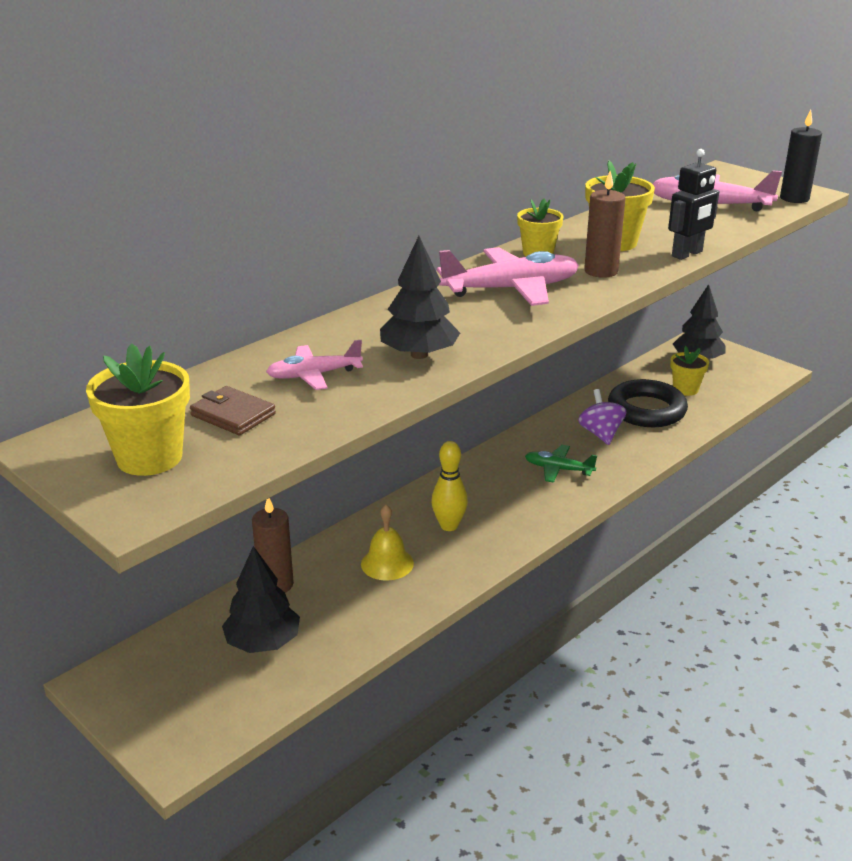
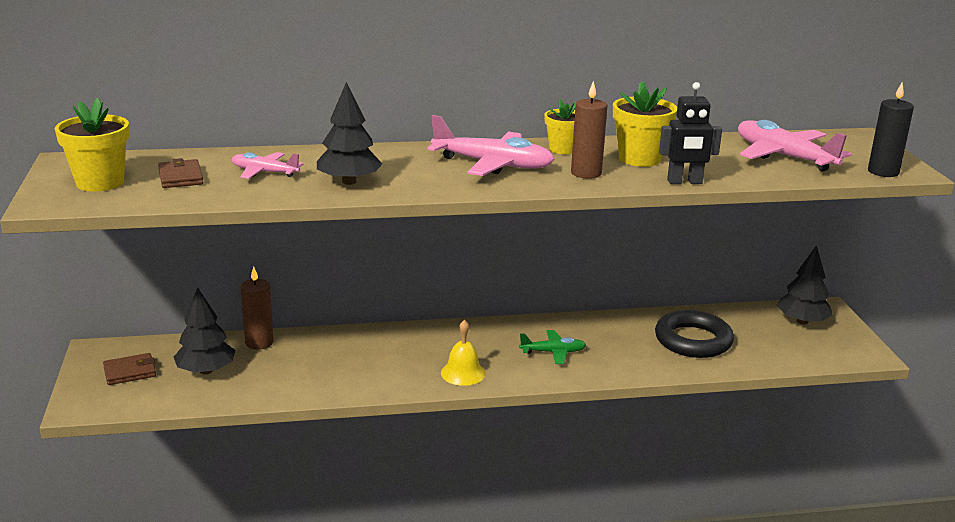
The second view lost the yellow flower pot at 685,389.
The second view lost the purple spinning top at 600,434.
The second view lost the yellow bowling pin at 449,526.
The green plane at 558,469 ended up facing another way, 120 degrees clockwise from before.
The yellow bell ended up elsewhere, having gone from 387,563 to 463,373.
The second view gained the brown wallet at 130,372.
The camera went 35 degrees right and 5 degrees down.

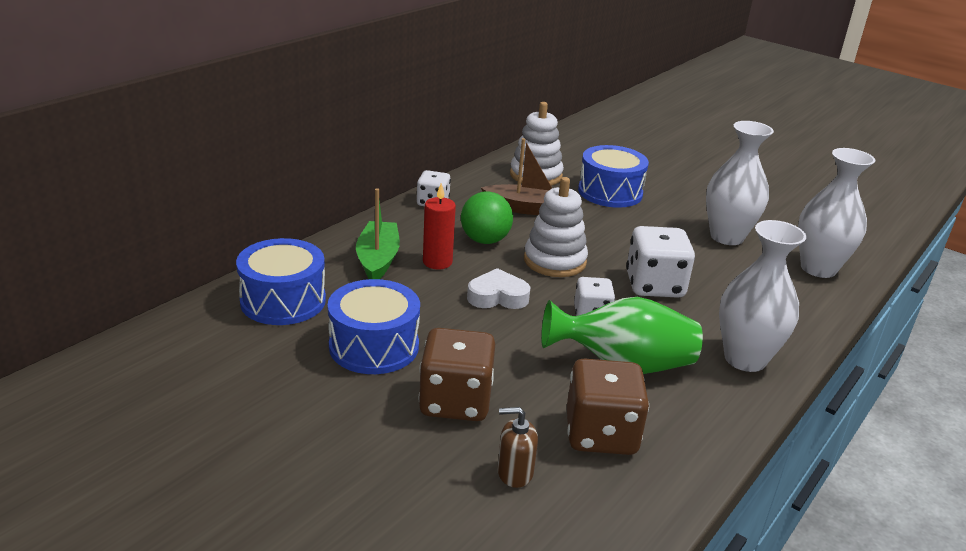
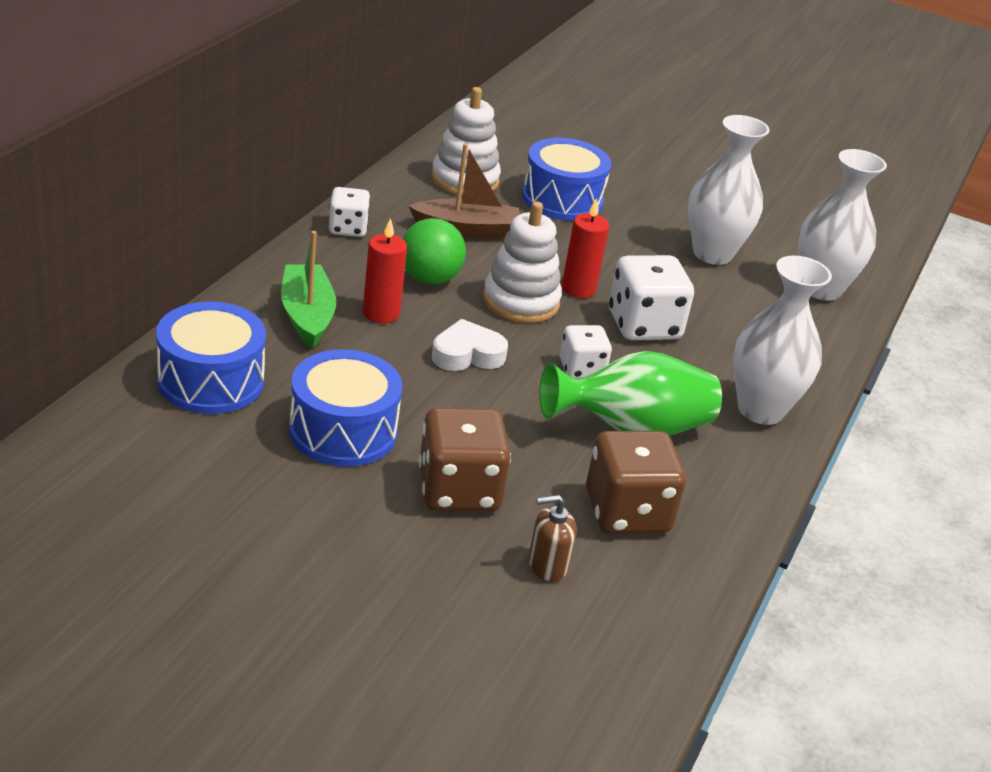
The second view gained the red candle at 578,288.
The camera went 15 degrees left and 5 degrees up.

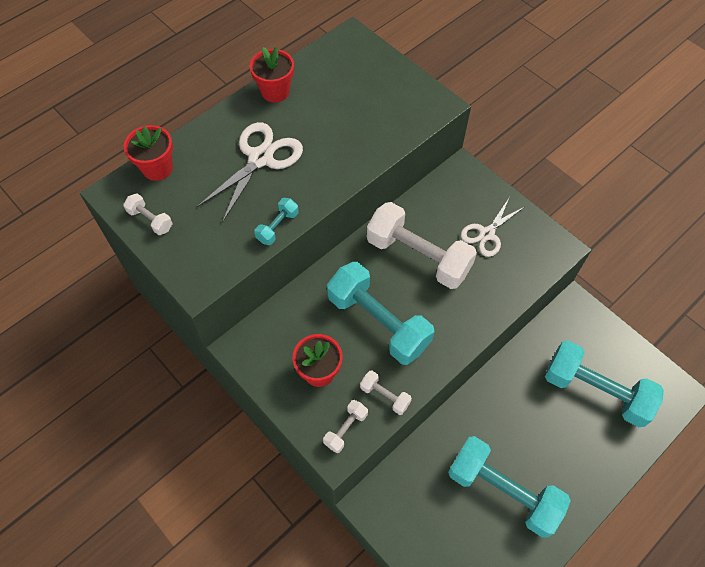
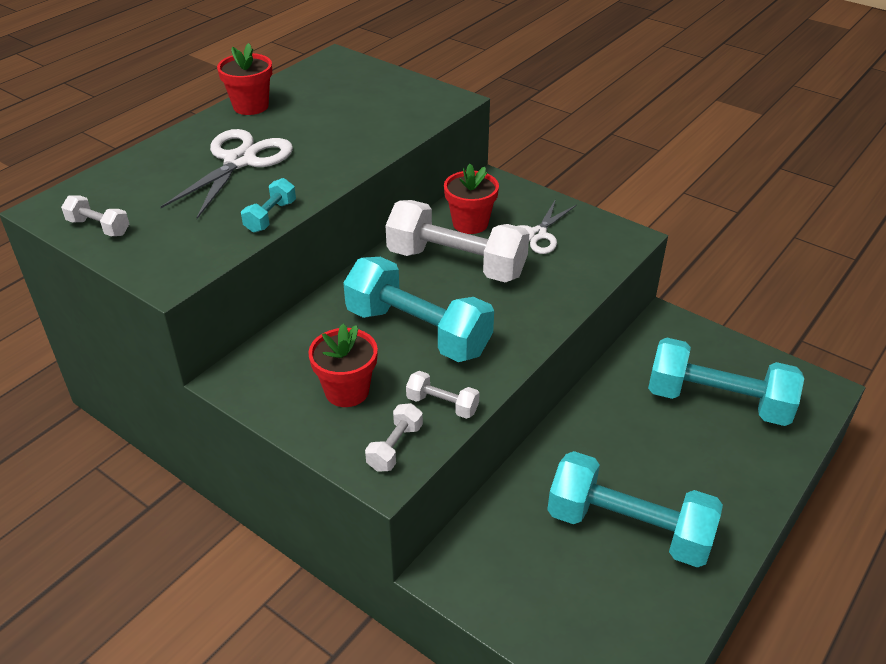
The red flower pot ended up elsewhere, having gone from 157,168 to 470,223.
The camera went 10 degrees left and 20 degrees down.

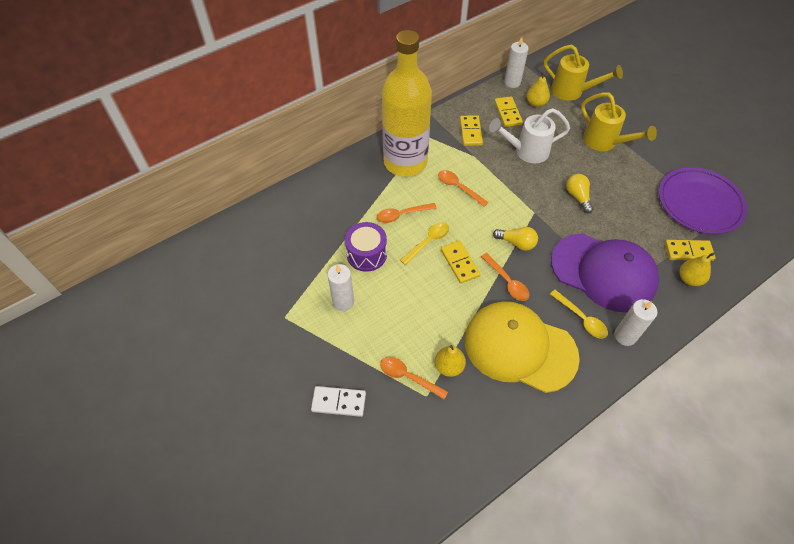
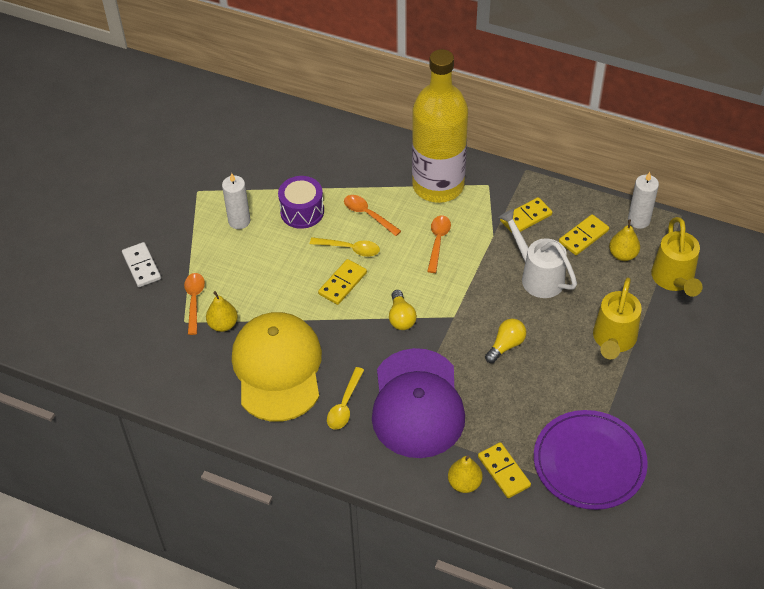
The second view lost the orange spoon at 507,282.
The second view lost the white candle at 625,336.
The camera went 60 degrees right and 5 degrees down.

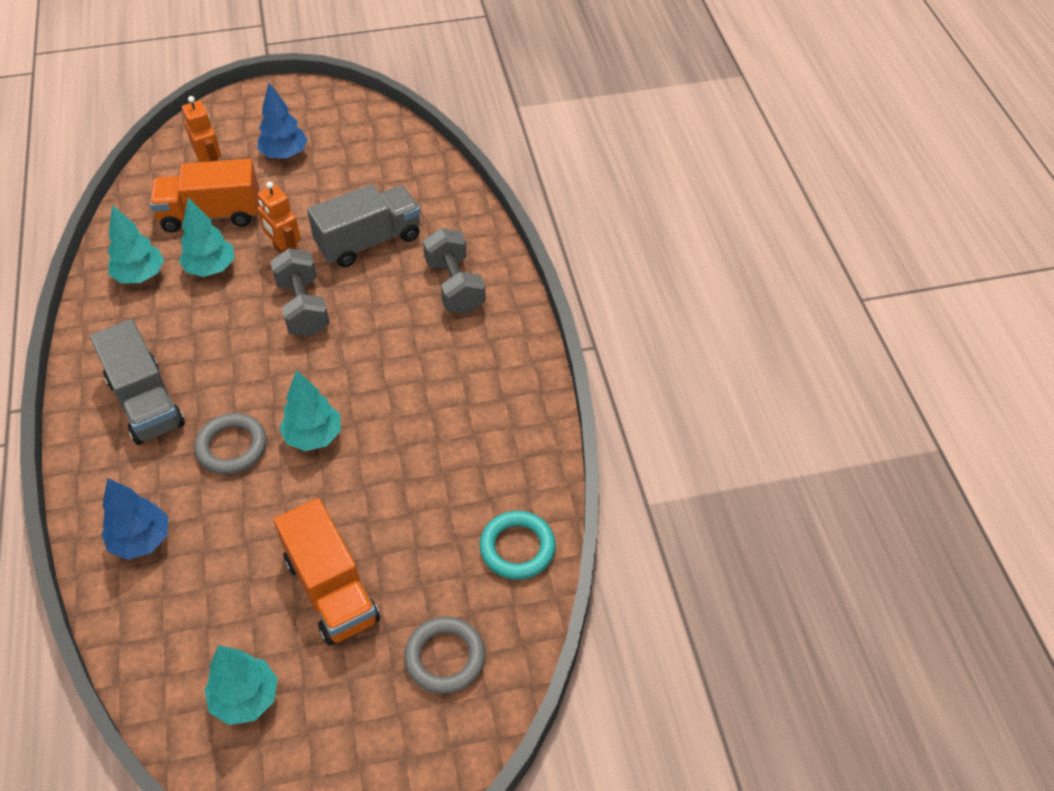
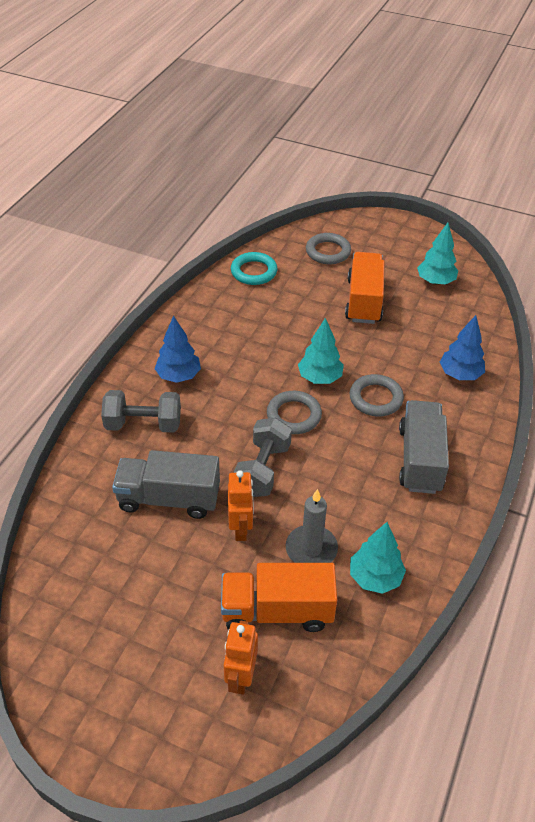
The blue tree ended up elsewhere, having gone from 284,154 to 178,376.
The orange truck at 211,214 ended up facing another way, 150 degrees clockwise from before.
Where the turquoise tree stood at 211,268, the grey candle came to stand at 311,549.
The grey dumbbell at 455,286 ended up facing another way, 75 degrees clockwise from before.
The second view gained the grey ring at 294,415.
The camera went 145 degrees left and 5 degrees down.

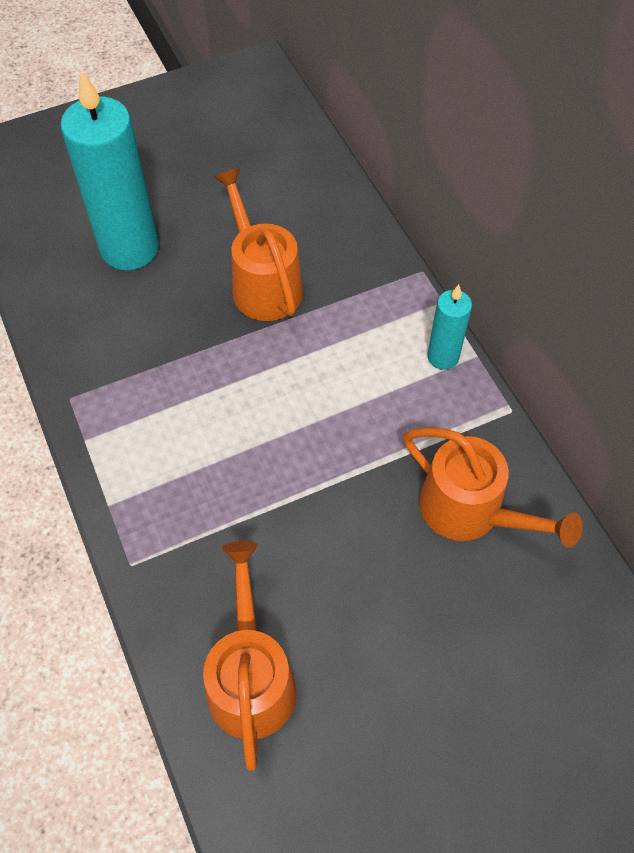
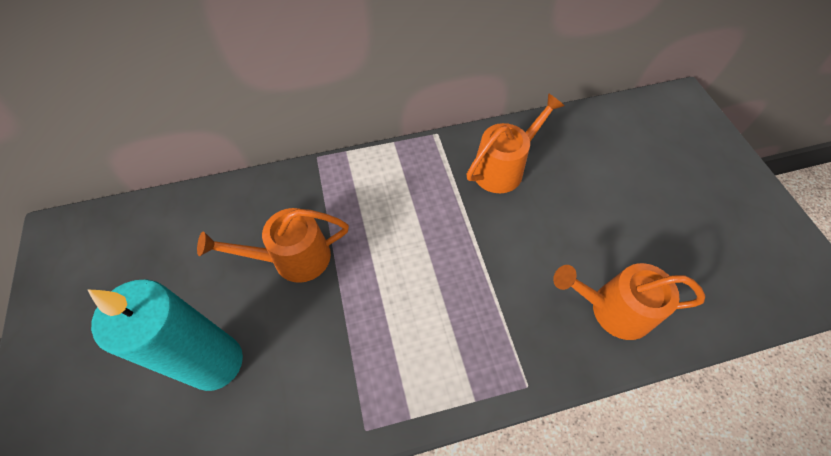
The second view lost the turquoise candle at 443,357.
The camera went 80 degrees left and 0 degrees up.

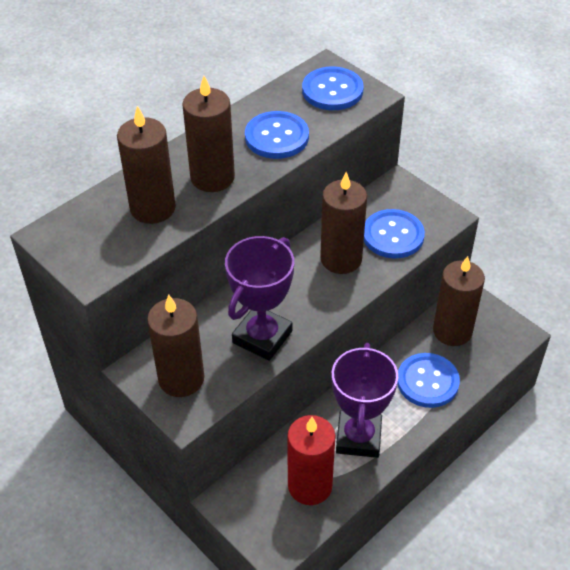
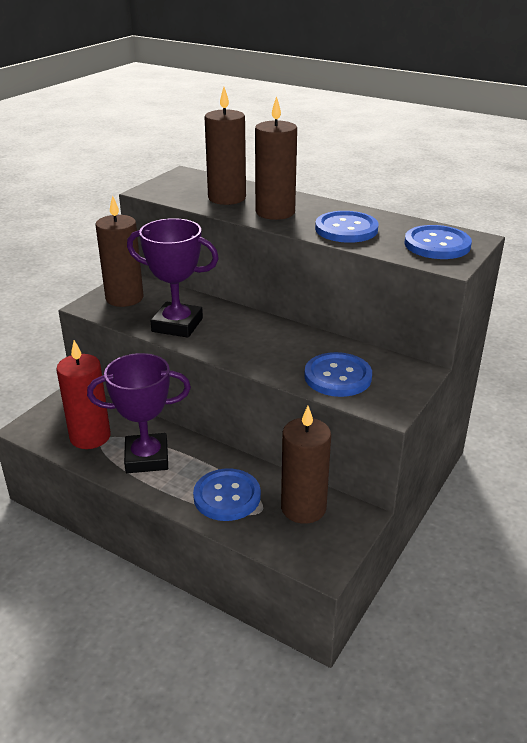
The second view lost the brown candle at 341,259.
The camera went 75 degrees right and 15 degrees down.

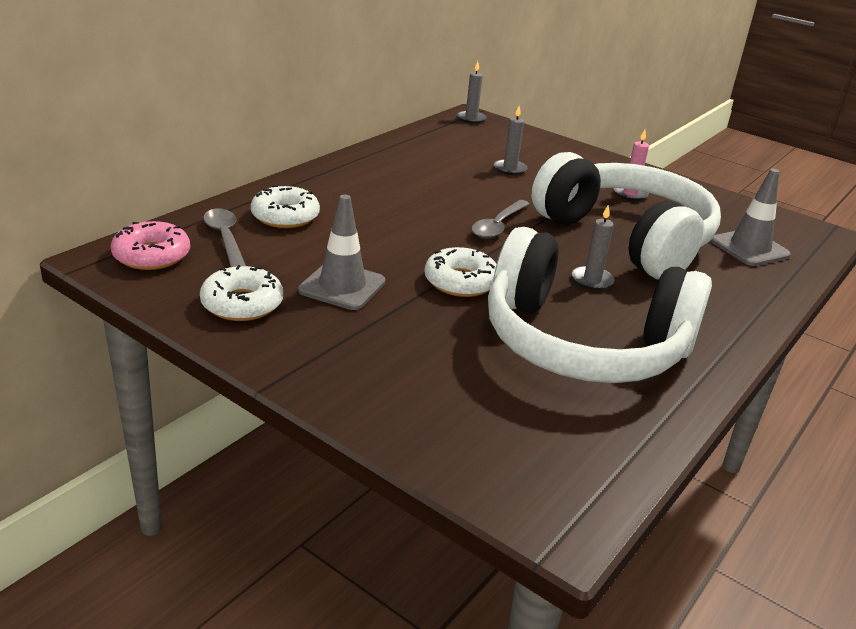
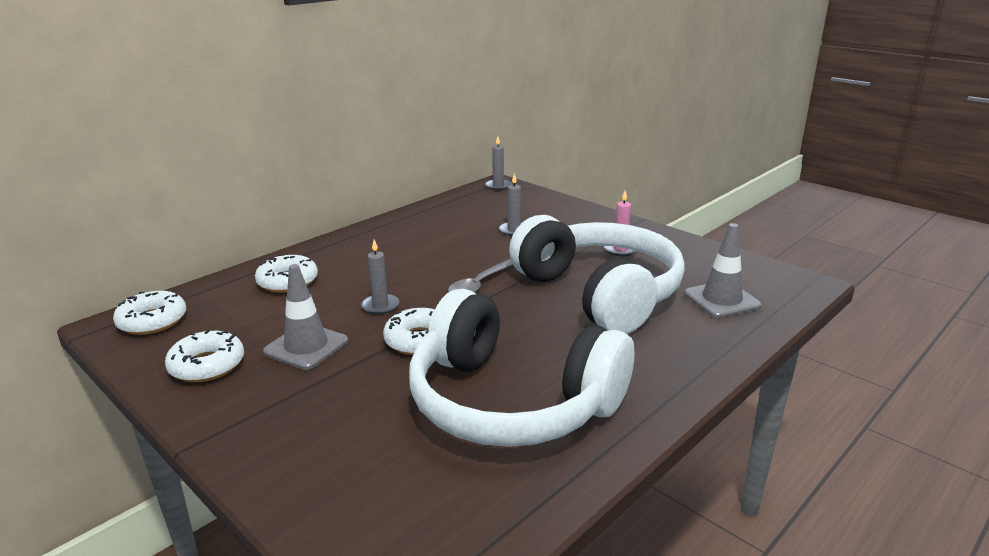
The grey candle ended up elsewhere, having gone from 592,280 to 380,306.
The second view lost the grey spoon at 225,238.
What was the pink donut at 152,255 turned into the white donut at 152,321.
The camera went 10 degrees right and 5 degrees down.

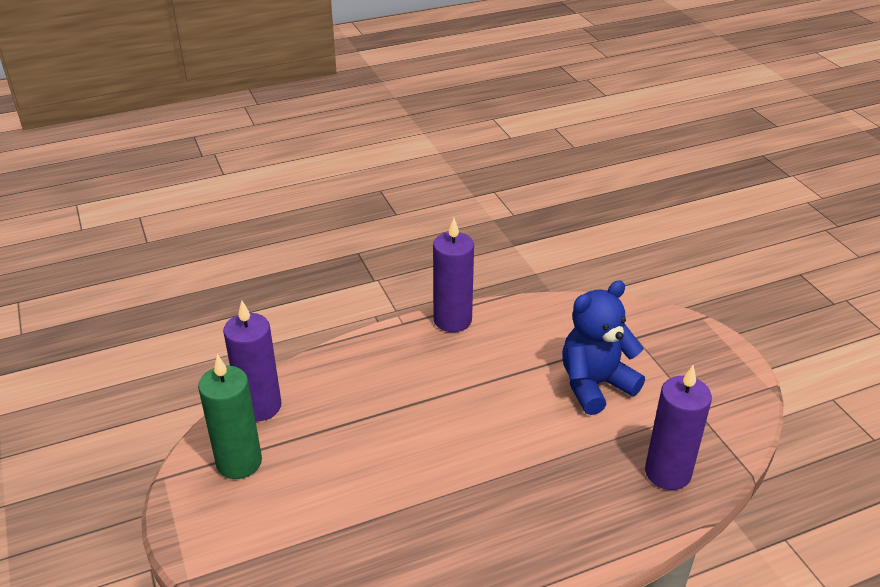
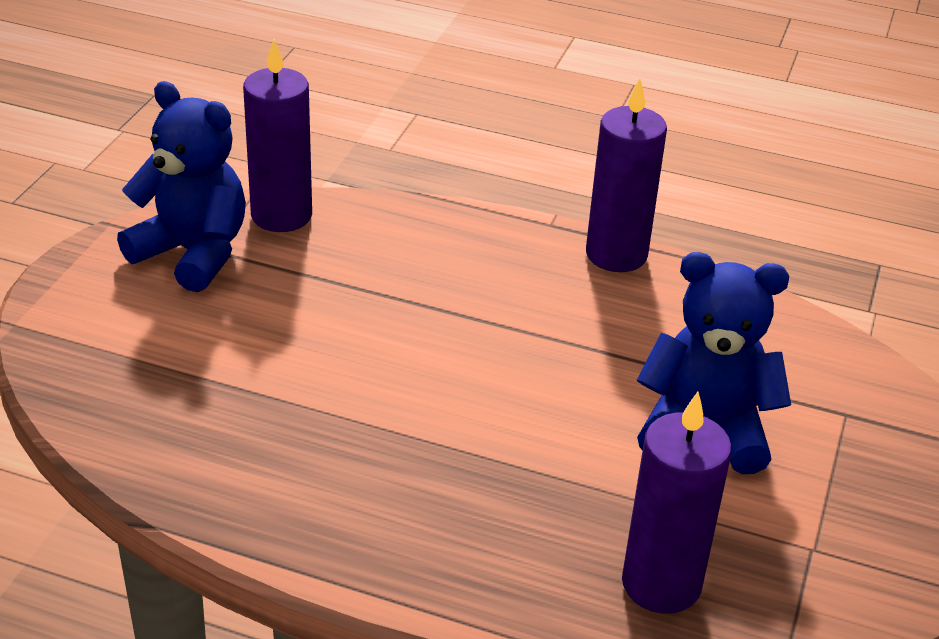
Where the green candle stood at 239,462, the blue teddy bear came to stand at 193,253.
The camera went 40 degrees right and 0 degrees up.

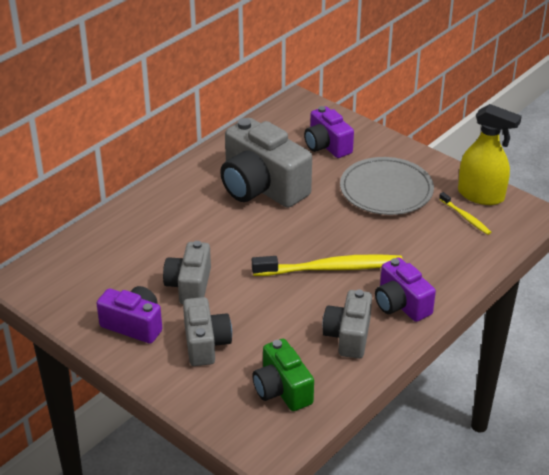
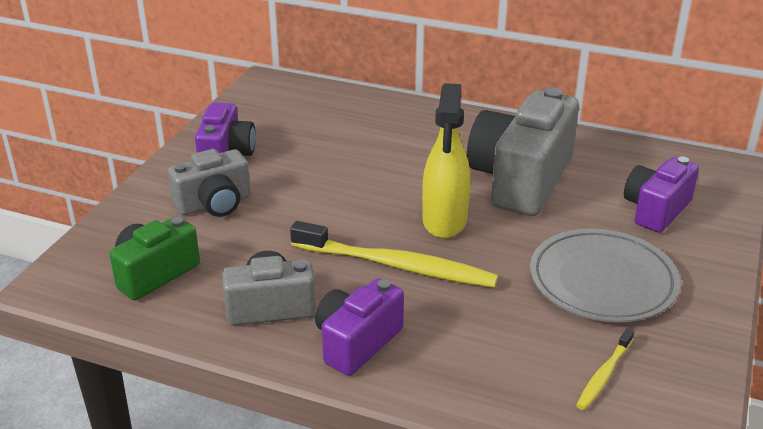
The yellow spray bottle ended up elsewhere, having gone from 481,195 to 444,221.
The second view lost the grey camera at 189,285.
The yellow toothbrush at 331,268 ended up facing another way, 45 degrees counterclockwise from before.
The camera went 70 degrees right and 5 degrees down.

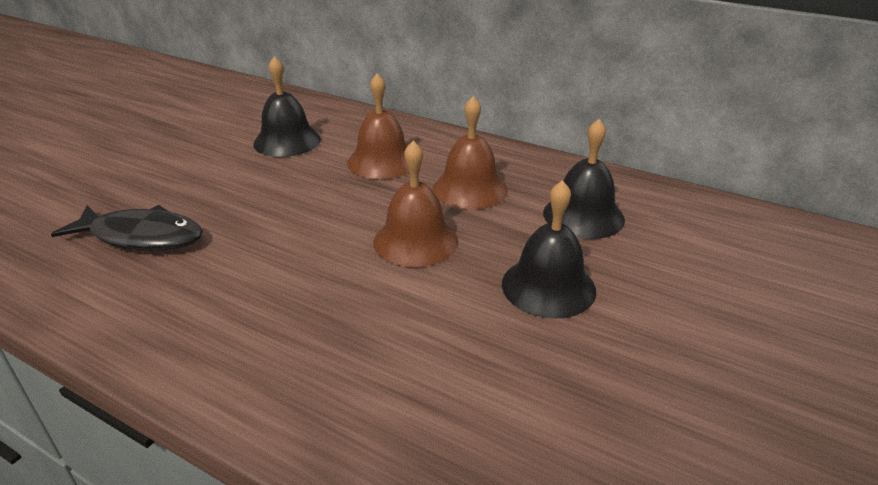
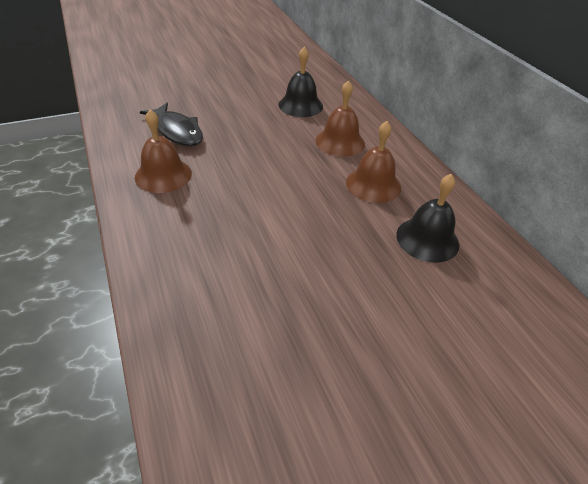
The brown bell ended up elsewhere, having gone from 415,241 to 163,175.
The second view lost the black bell at 548,286.
The camera went 35 degrees right and 10 degrees up.

